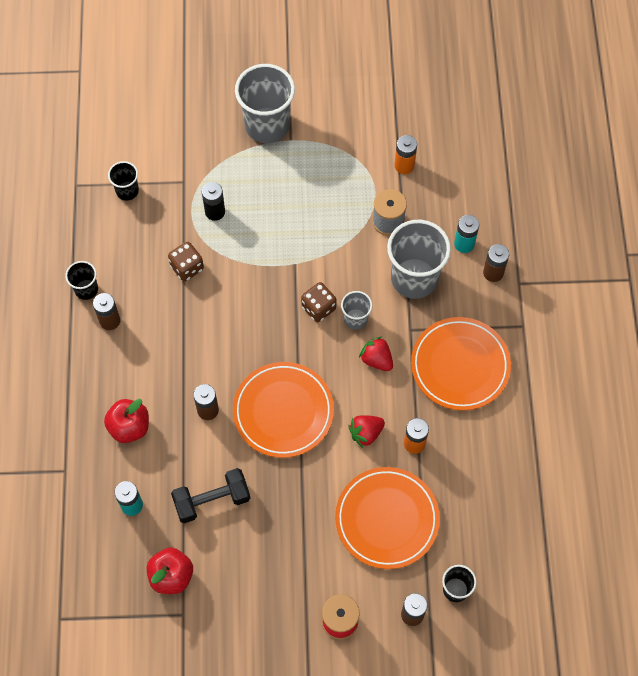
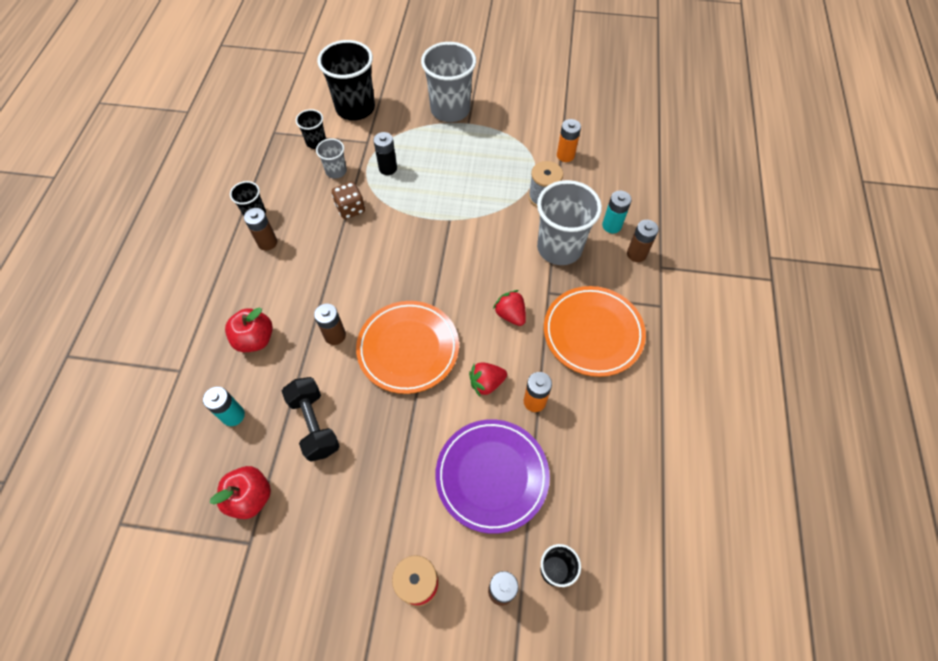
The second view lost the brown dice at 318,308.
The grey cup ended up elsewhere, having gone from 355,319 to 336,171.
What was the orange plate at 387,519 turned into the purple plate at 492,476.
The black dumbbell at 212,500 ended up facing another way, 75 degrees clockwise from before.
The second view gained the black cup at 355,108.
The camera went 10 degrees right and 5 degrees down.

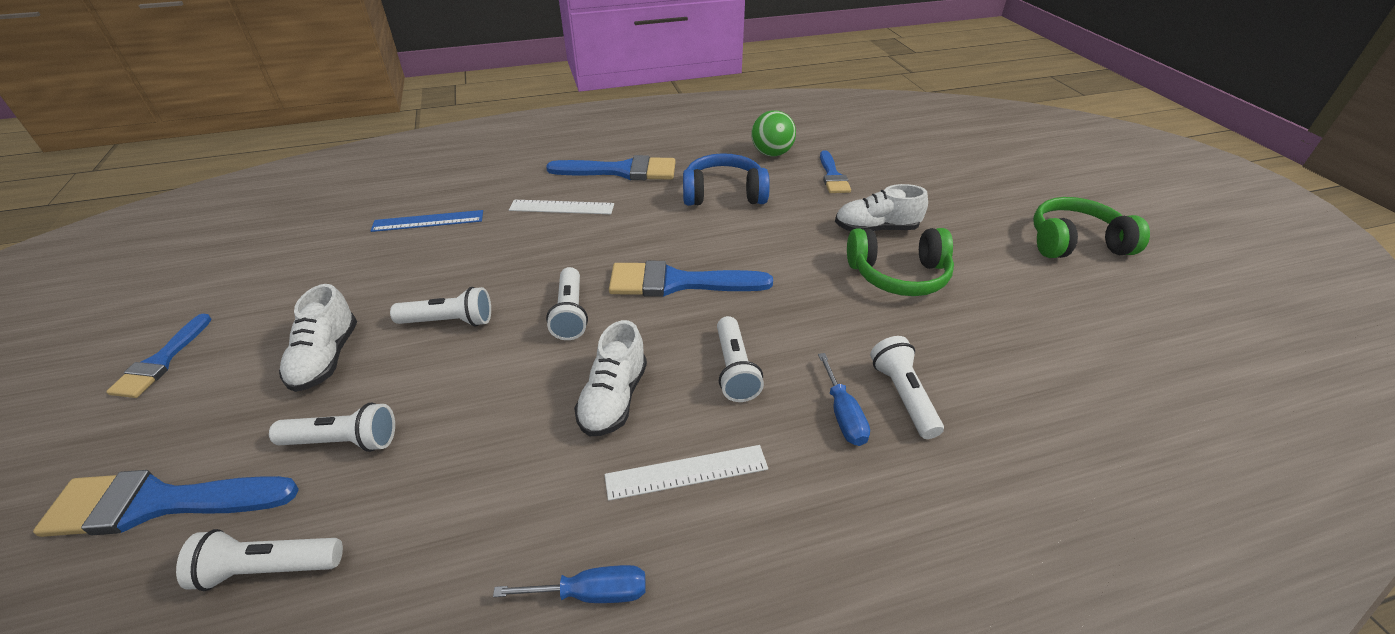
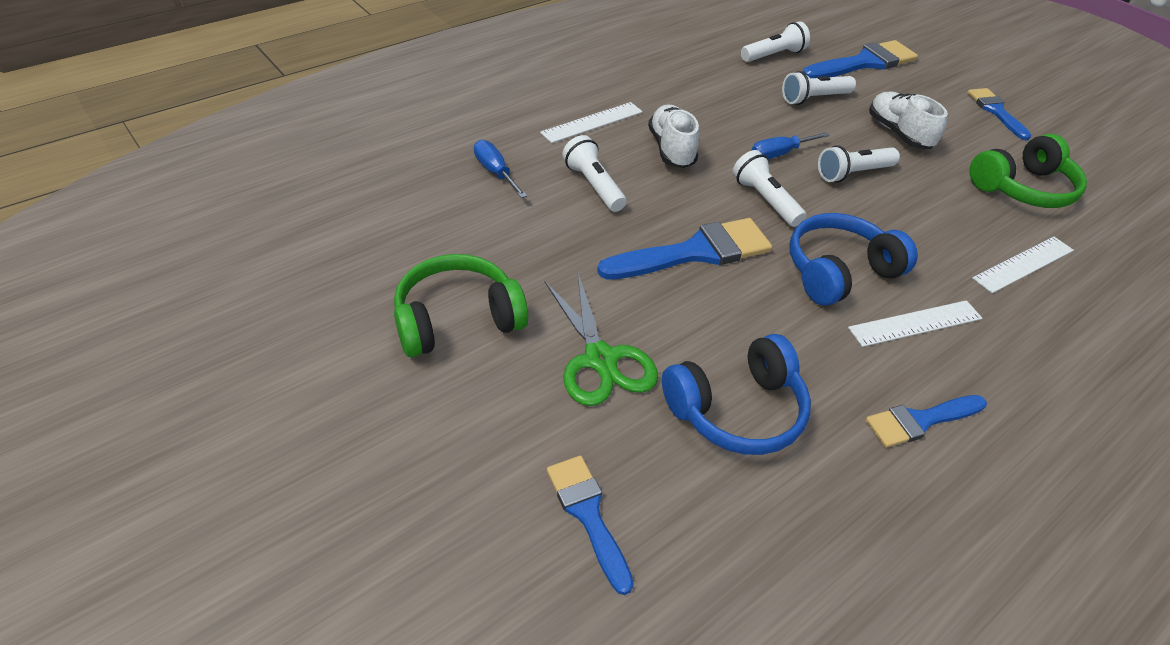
The second view lost the green ball at 771,154.
The size of the blue brush at 621,171 changed by a factor of 0.62.
The second view lost the white shoe at 876,229.
The green headphones ended up elsewhere, having gone from 1075,243 to 1023,188.
What was the blue ruler at 428,221 turned into the white ruler at 1023,264.
The second view lost the white flashlight at 902,396.
The blue screwdriver ended up elsewhere, having gone from 592,593 to 779,154.
The second view gained the blue headphones at 838,271.
The second view gained the green scissors at 601,359.
The camera went 155 degrees right and 5 degrees up.

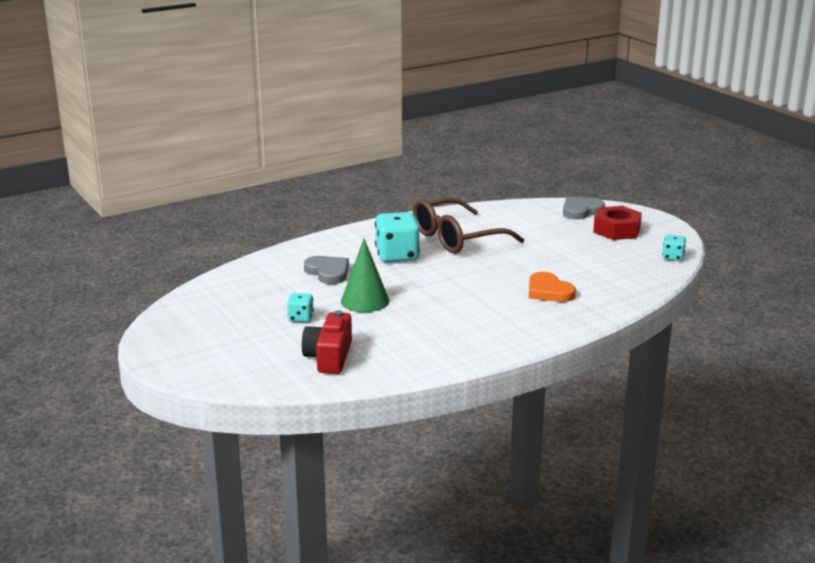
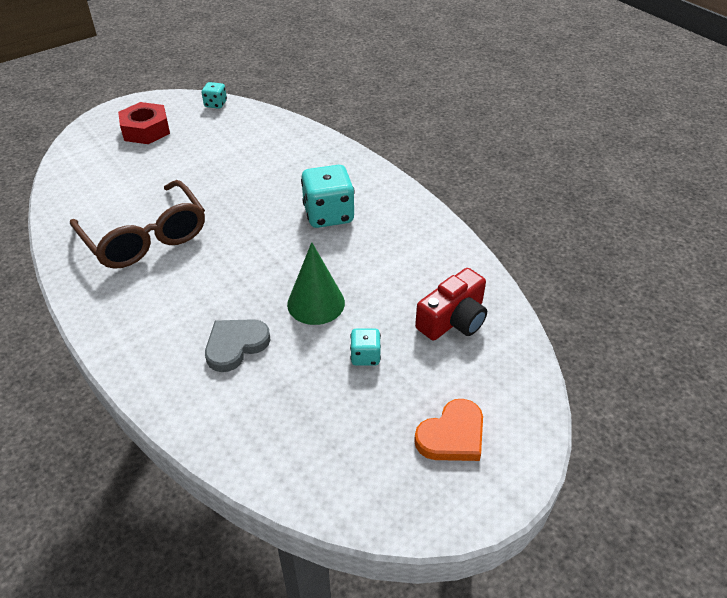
The second view lost the grey heart at 581,210.
The turquoise dice ended up elsewhere, having gone from 397,256 to 328,215.
The orange heart ended up elsewhere, having gone from 548,291 to 452,435.
The red camera at 329,357 ended up facing another way, 45 degrees counterclockwise from before.
The camera went 95 degrees left and 20 degrees up.

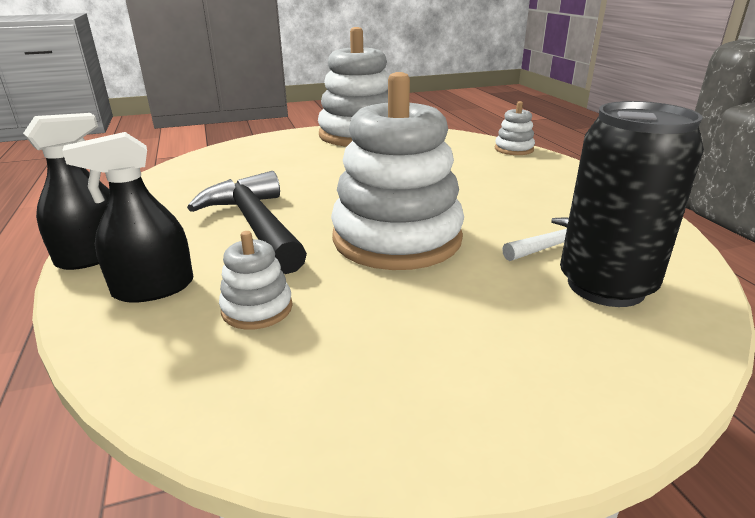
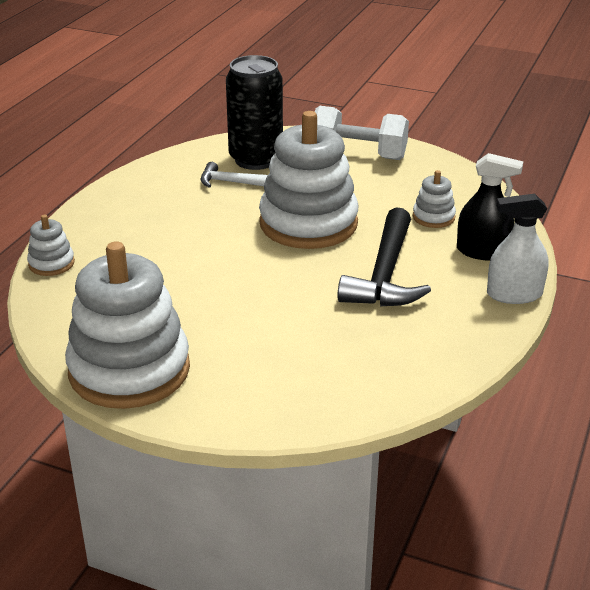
What was the black spray bottle at 93,256 turned into the white spray bottle at 514,294.
The second view gained the white dumbbell at 358,155.
The camera went 140 degrees left and 5 degrees up.

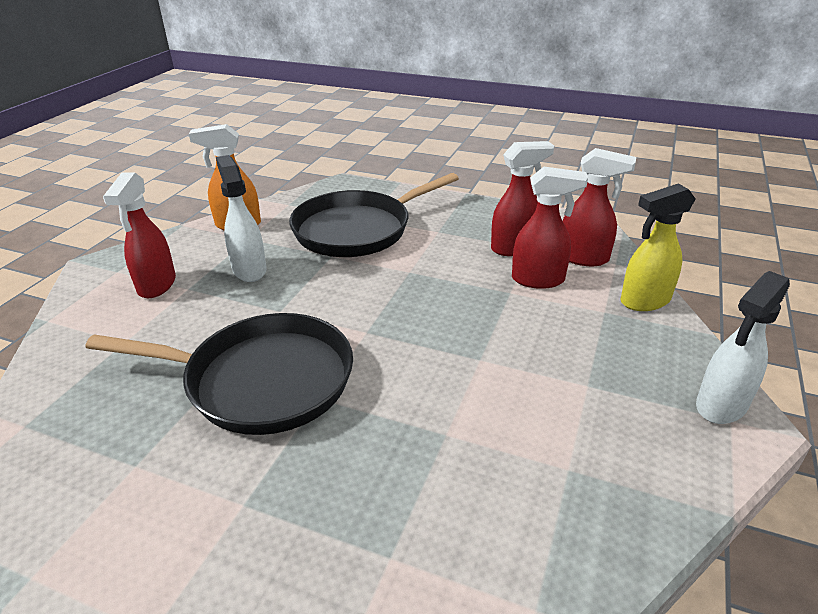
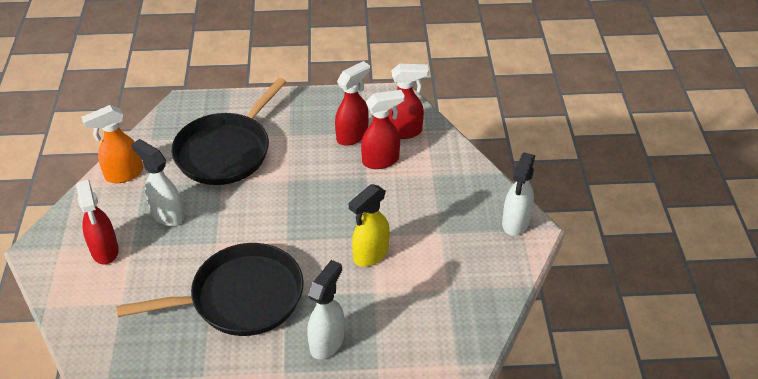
The yellow spray bottle ended up elsewhere, having gone from 644,301 to 370,254.
The second view gained the white spray bottle at 327,342.
The camera went 25 degrees left and 10 degrees up.

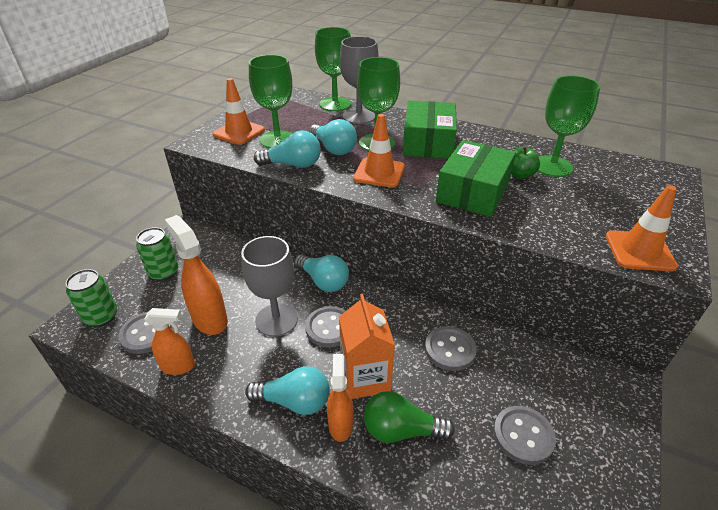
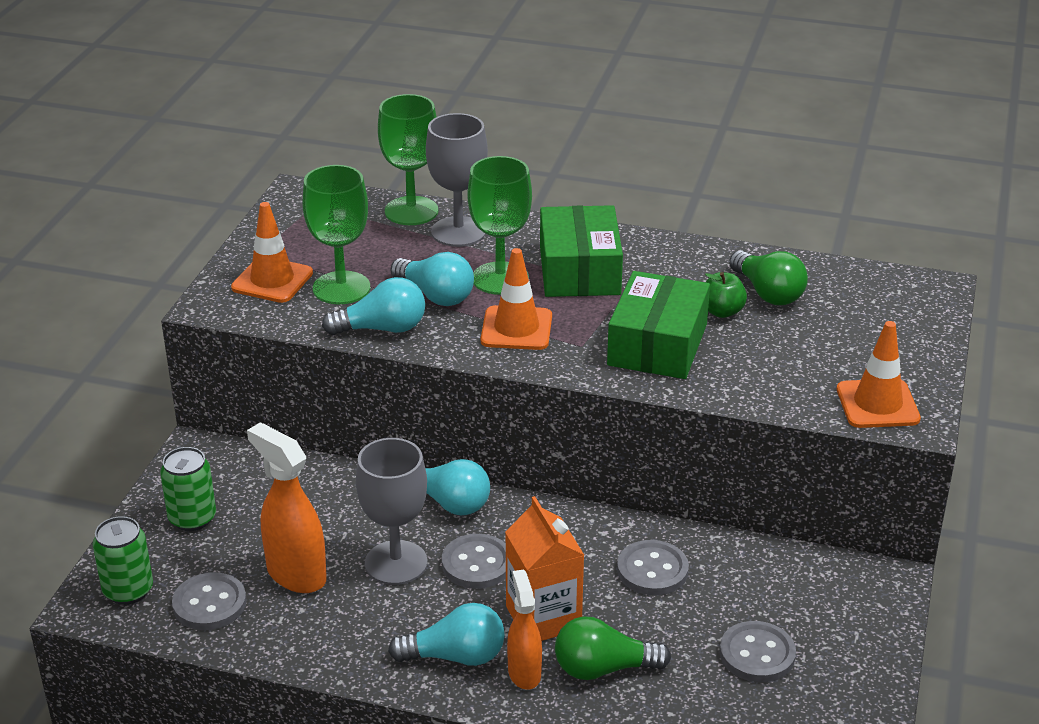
Where the green goblet stood at 552,166, the green light bulb came to stand at 767,293.
The second view lost the orange spray bottle at 178,366.
The camera went 10 degrees left and 5 degrees down.

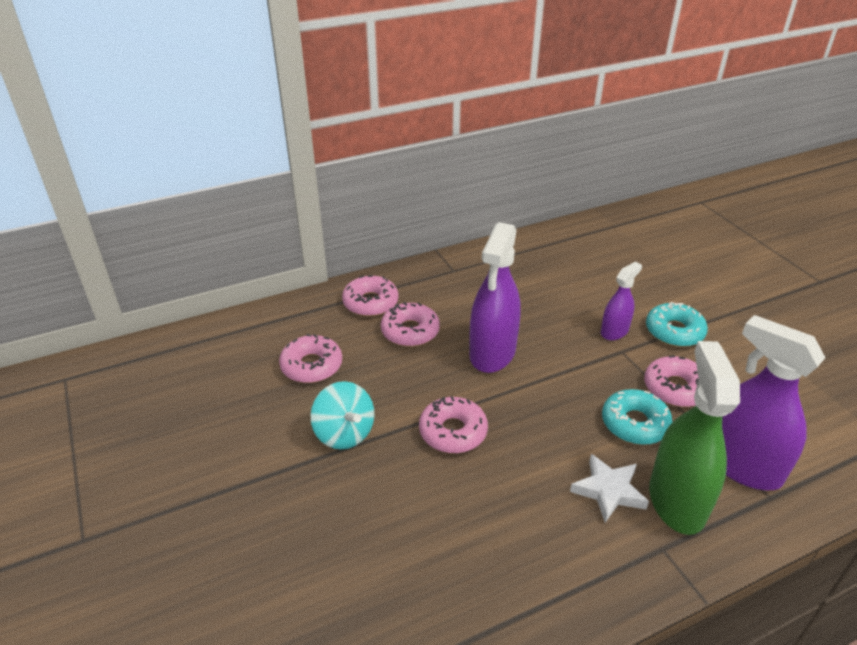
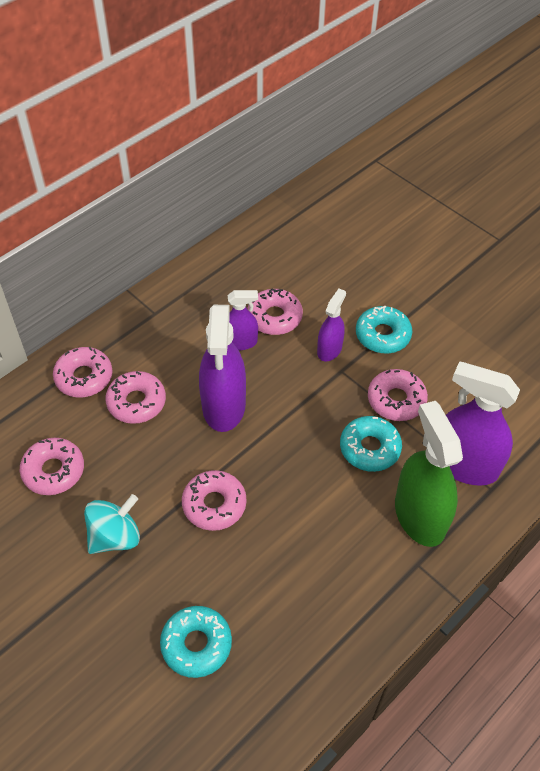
The turquoise spinning top at 344,433 ended up facing another way, 75 degrees counterclockwise from before.
The second view lost the white star at 608,490.
The second view gained the pink donut at 274,317.
The second view gained the purple spray bottle at 240,342.
The second view gained the turquoise donut at 196,644.
The camera went 20 degrees left and 15 degrees up.

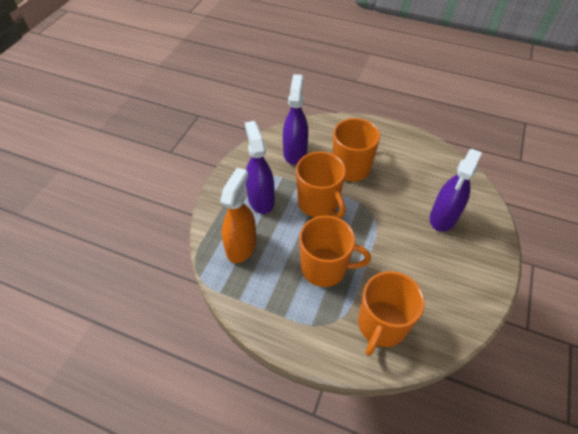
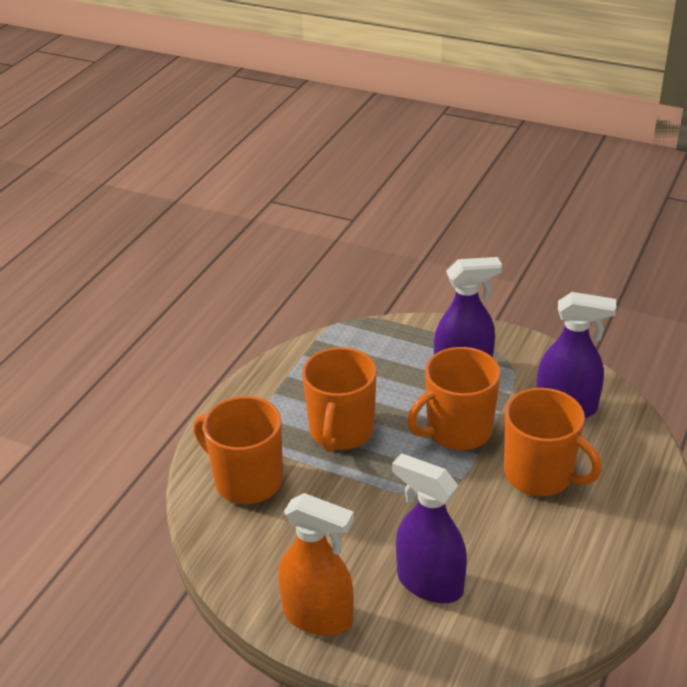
The orange spray bottle ended up elsewhere, having gone from 241,246 to 318,616.
The camera went 95 degrees right and 15 degrees down.

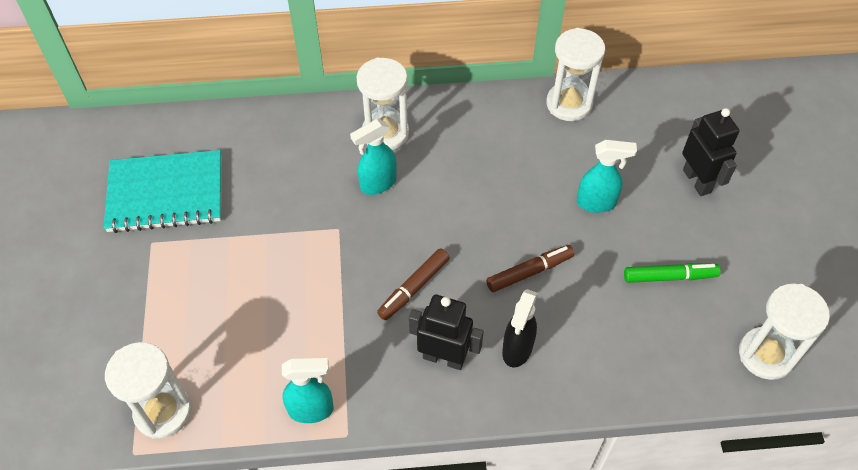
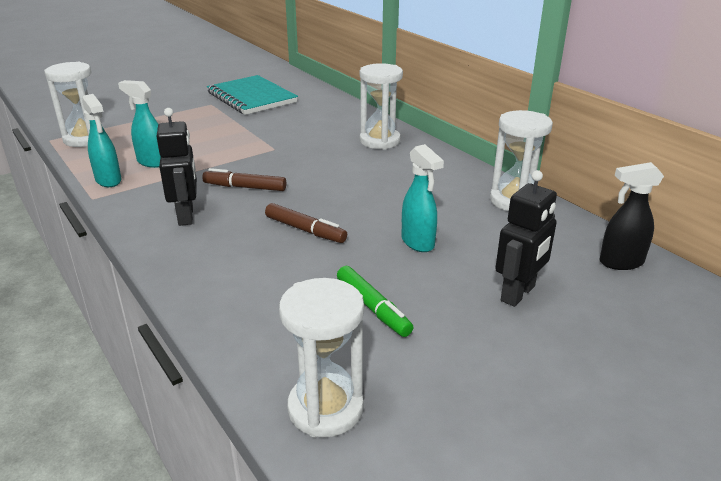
The turquoise spray bottle ended up elsewhere, having gone from 377,184 to 152,162.
The black spray bottle ended up elsewhere, having gone from 517,350 to 620,262.
The camera went 60 degrees right and 25 degrees down.

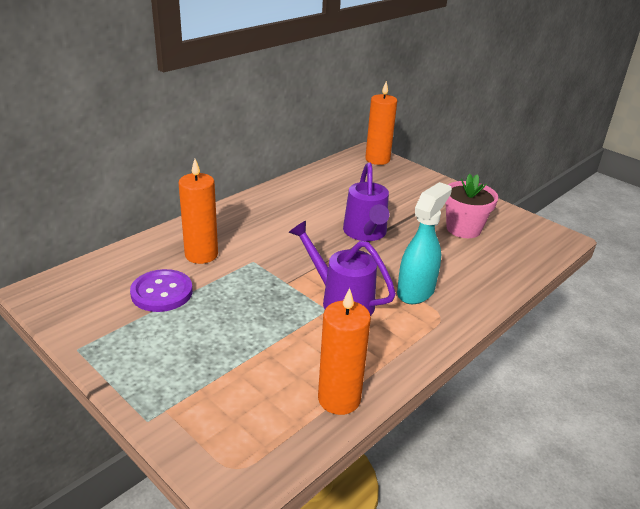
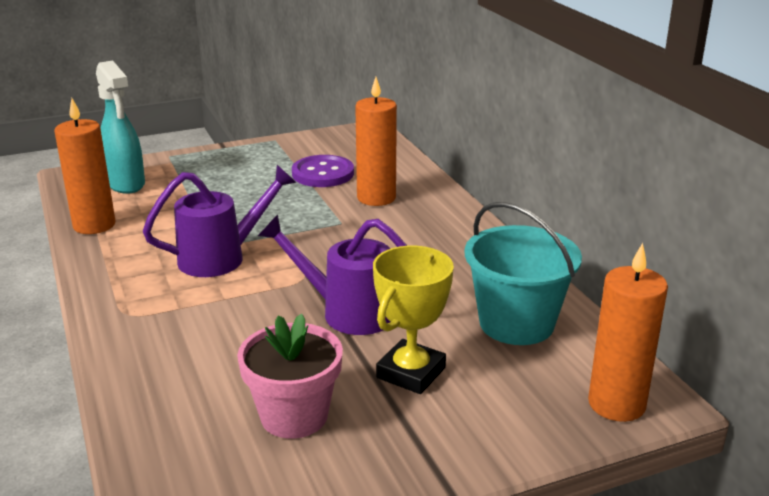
The turquoise spray bottle ended up elsewhere, having gone from 416,291 to 126,184.
The second view gained the turquoise bucket at 516,323.
The second view gained the yellow trophy at 411,373.
The camera went 115 degrees right and 5 degrees down.

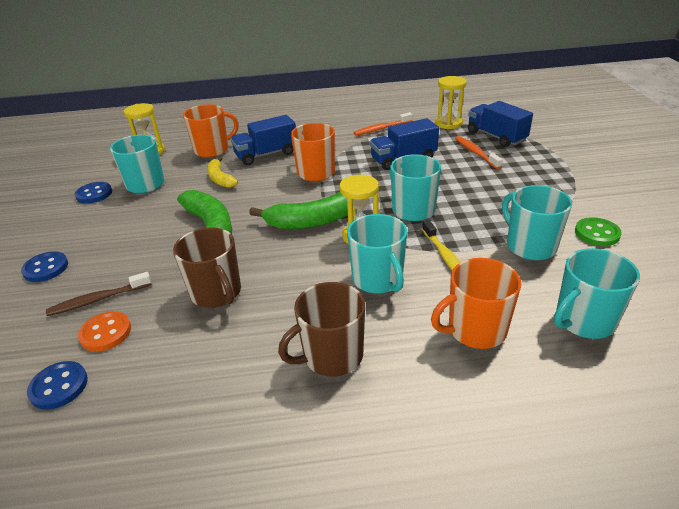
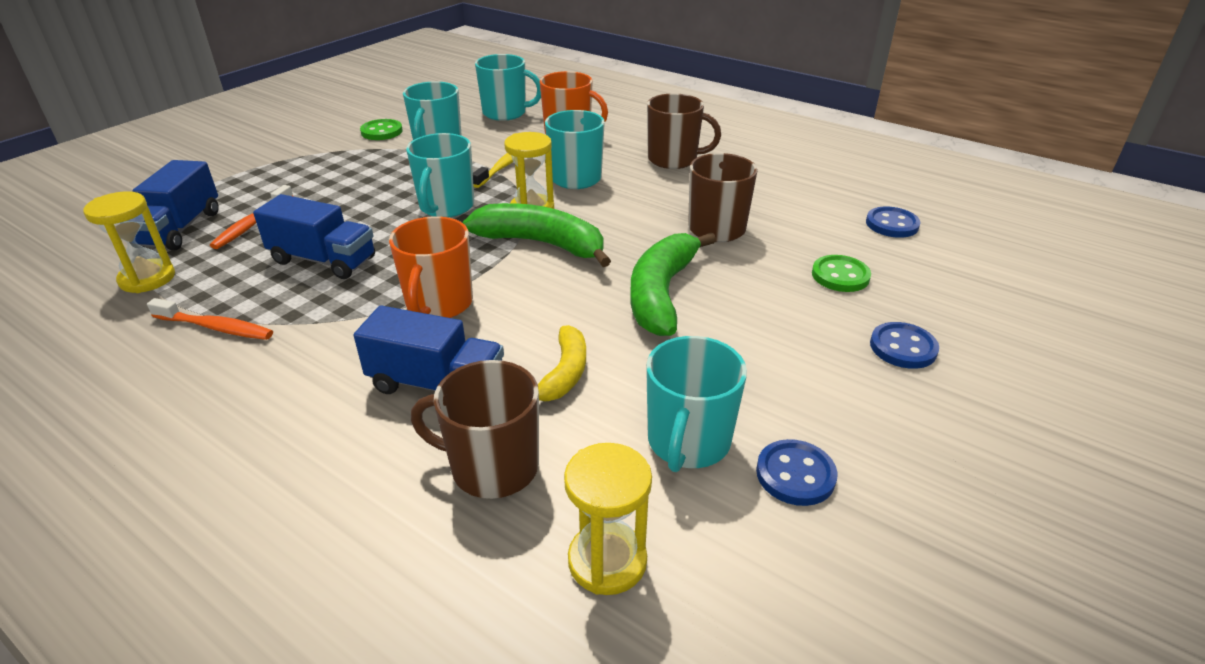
What was the orange mug at 212,150 turned into the brown mug at 492,467.
Where the brown toothbrush stood at 98,300, the green button came to stand at 840,276.
The second view lost the orange button at 106,333.
The camera went 140 degrees left and 0 degrees up.

